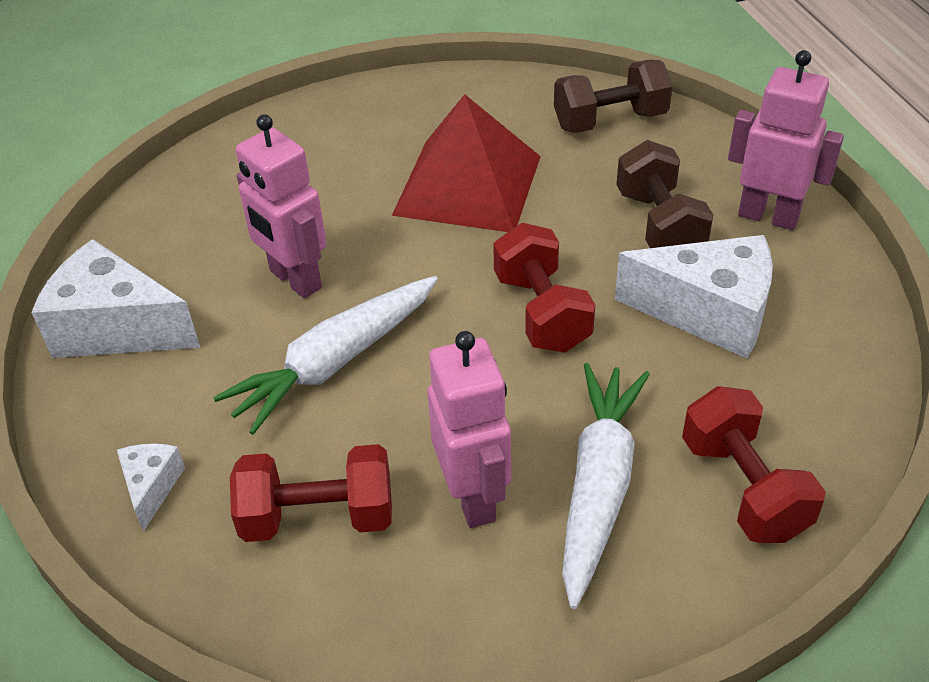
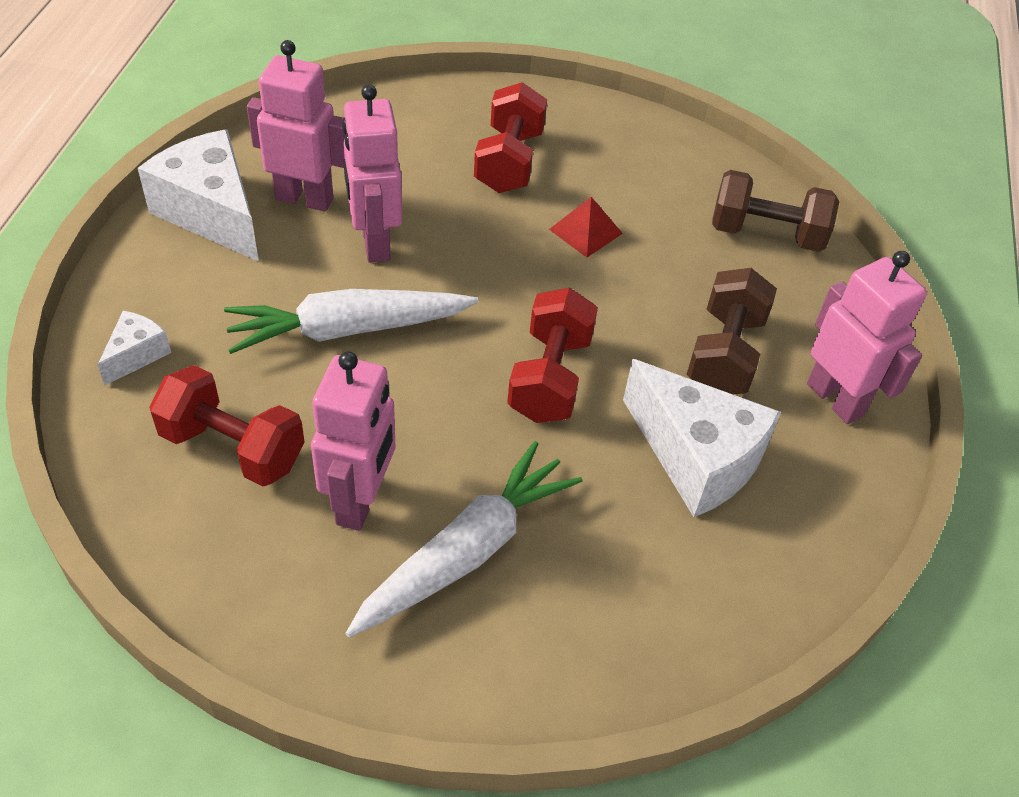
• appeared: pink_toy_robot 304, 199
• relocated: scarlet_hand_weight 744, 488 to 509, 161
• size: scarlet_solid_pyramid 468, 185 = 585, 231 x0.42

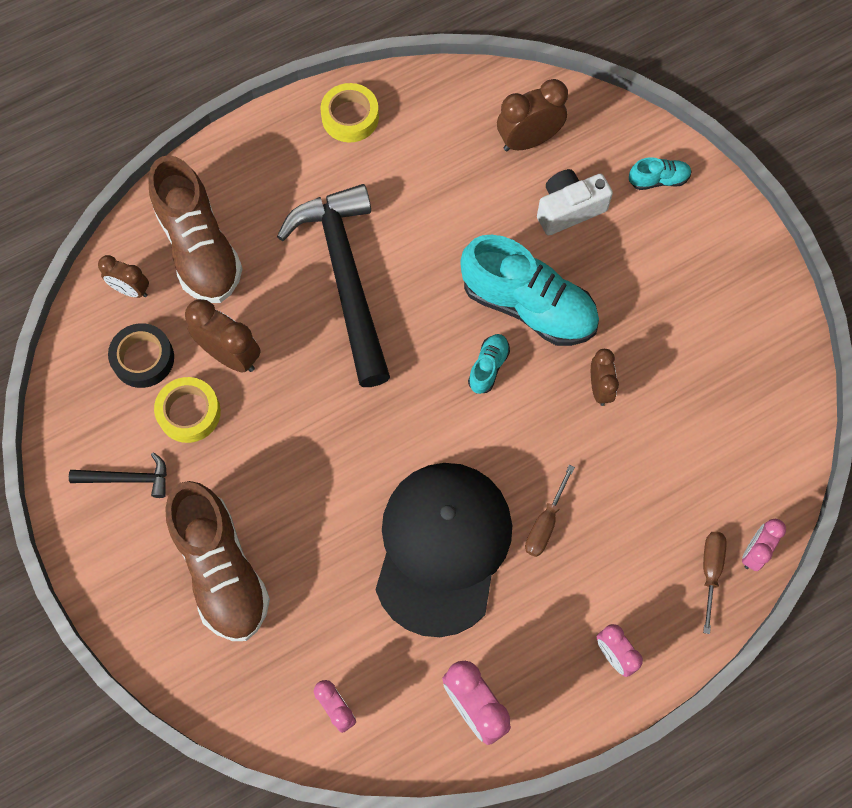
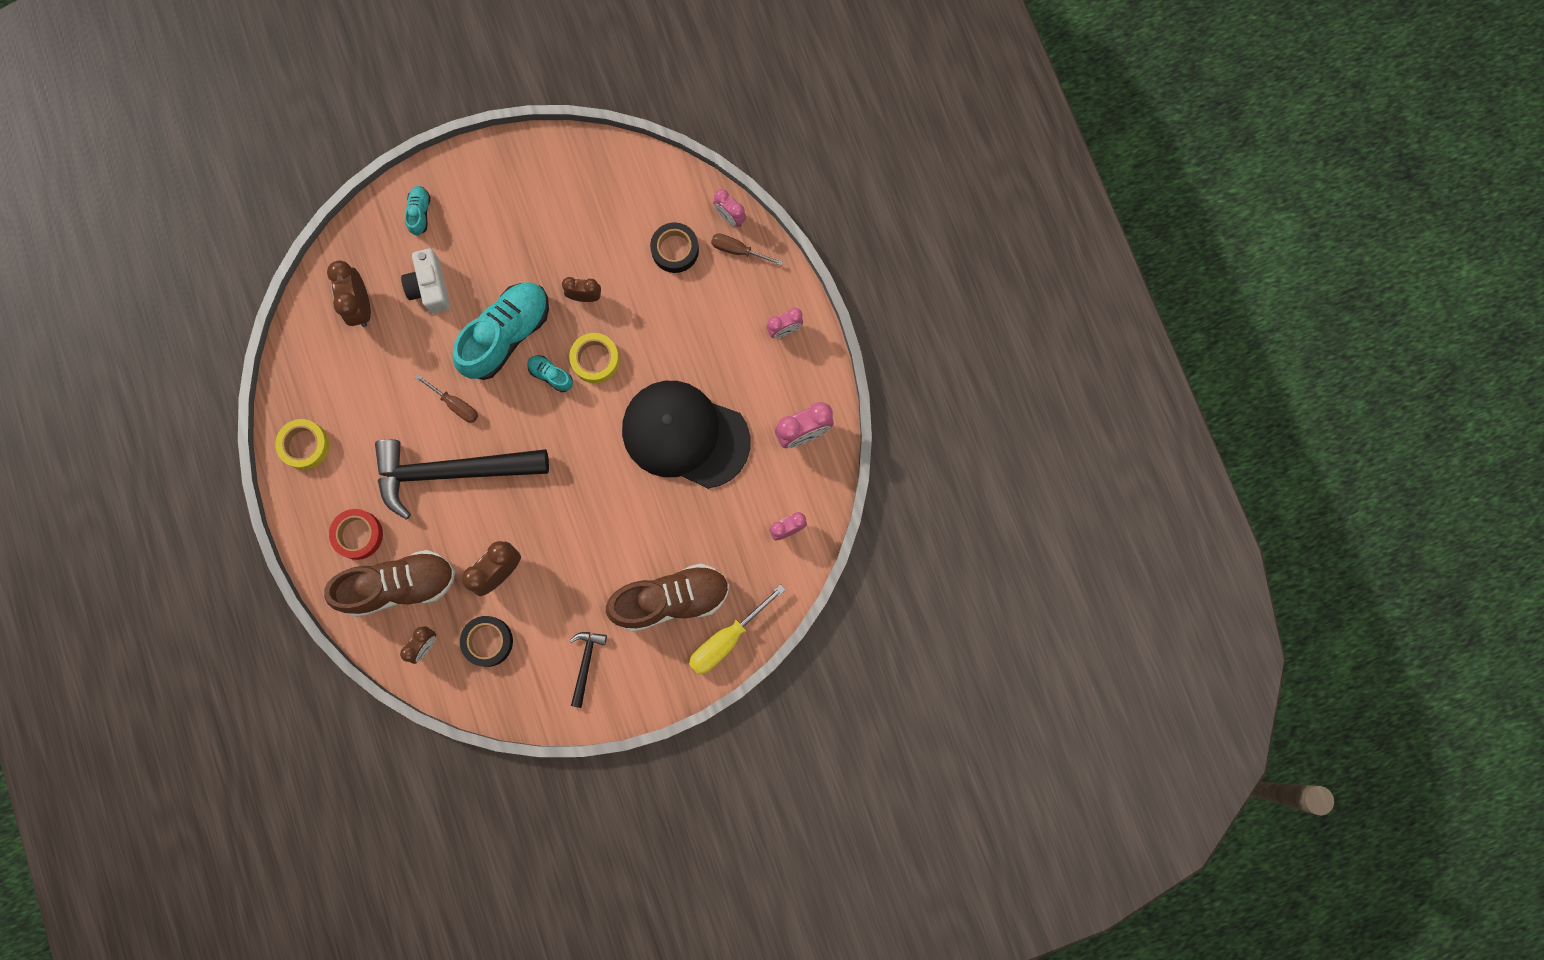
• appeared: scarlet_tape 358, 535
• appeared: jet-black_tape 675, 250
• appeared: yellow_screwdriver 726, 639
• relocated: yellow_tape 189, 413 to 595, 359
• relocated: brown_screwdriver 545, 523 to 455, 404

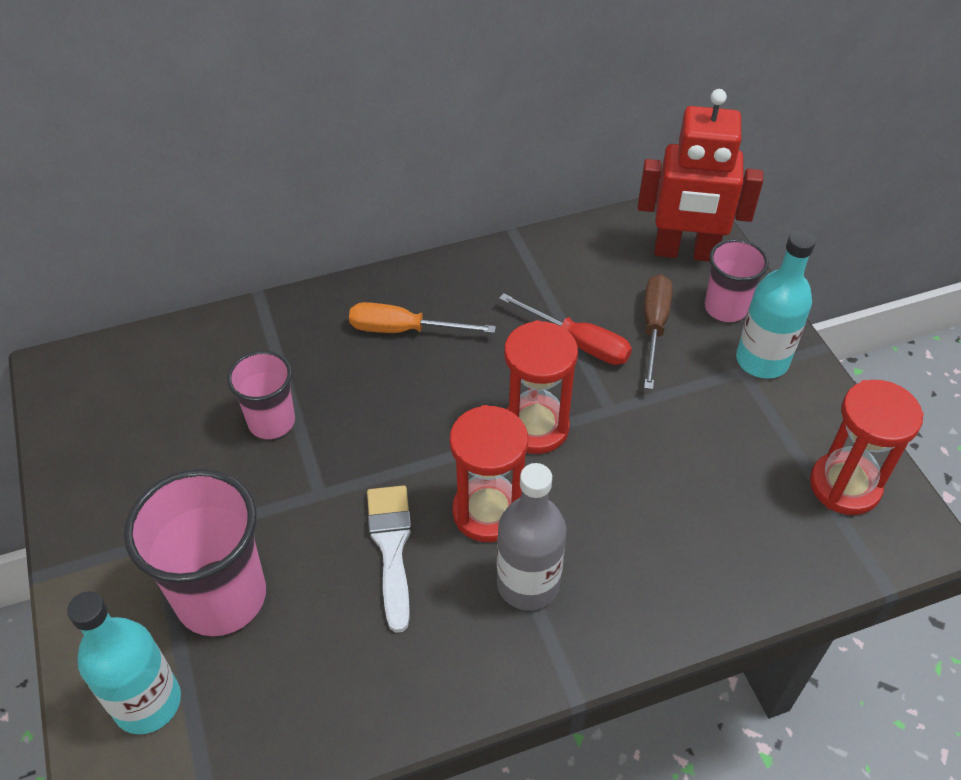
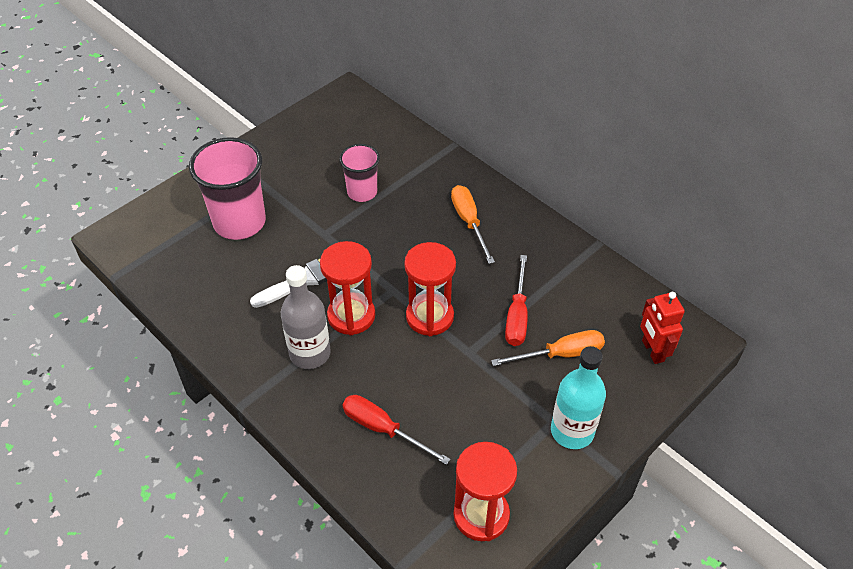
• missing: aqua_drink_bottle 147, 702
• missing: pink_cup 725, 308
• appeared: scarlet_screwdriver 383, 429
• colour: brown_screwdriver 654, 327 to bright_orange_screwdriver 560, 354
• size: scarlet_toy_robot 685, 252 = 652, 351 x0.59

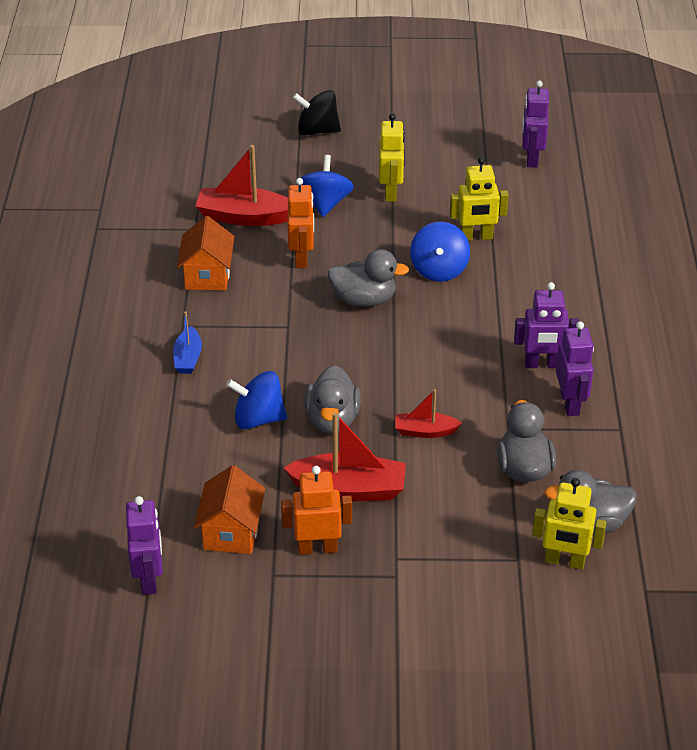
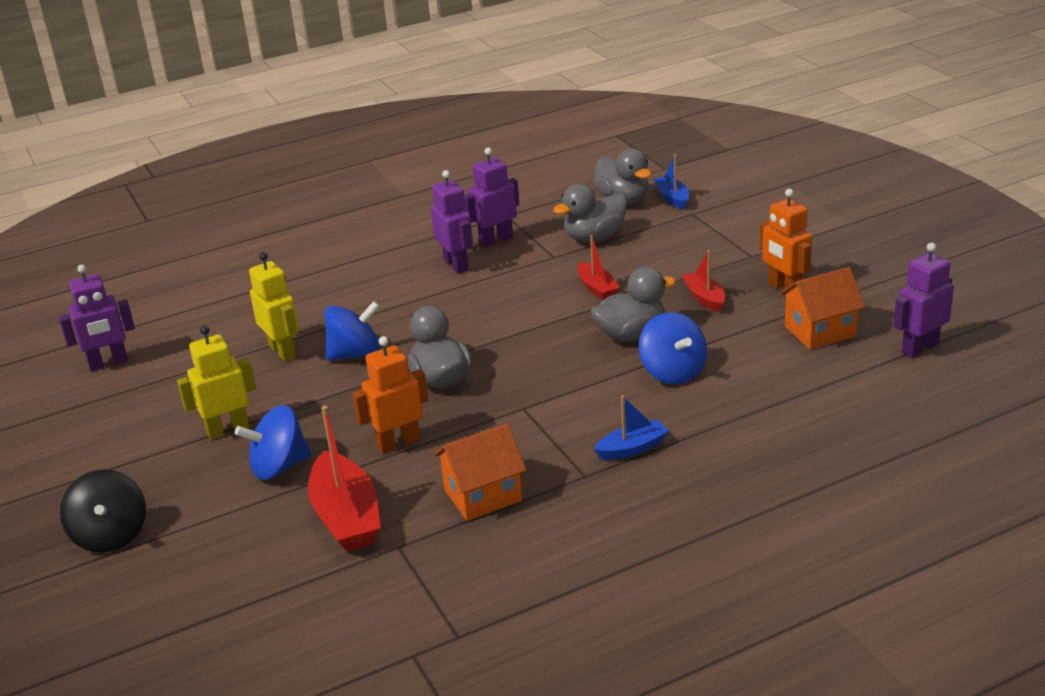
• exchanged: yellow_toy_robot 564, 561 to royal_blue_toy_boat 672, 198
• size: scarlet_toy_boat 349, 489 = 704, 298 x0.57

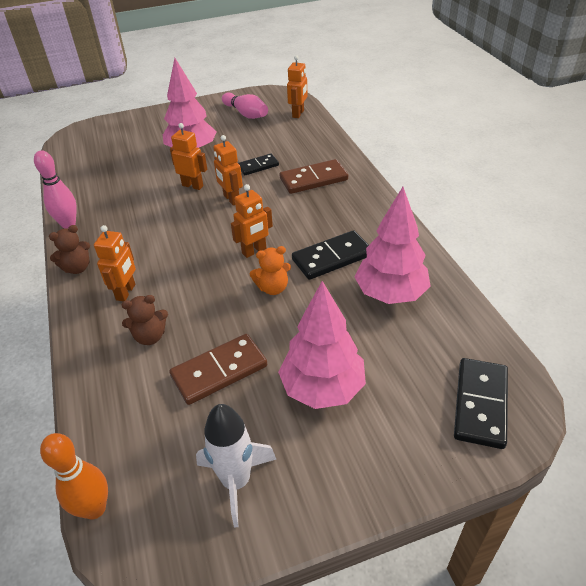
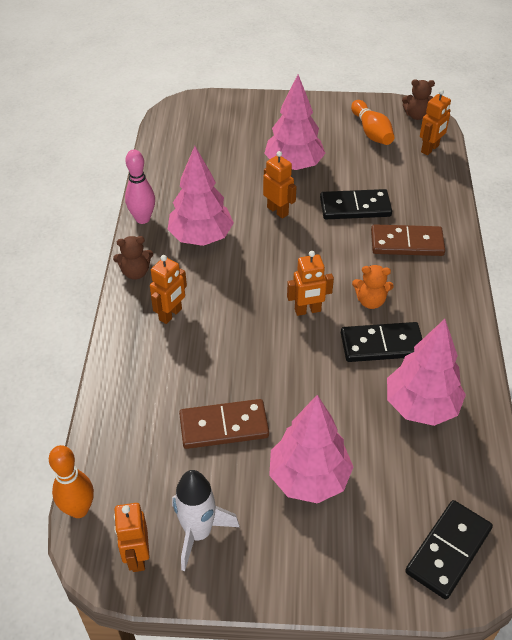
• appeared: pink_fir_tree 201, 237
• relocated: brown_teddy 150, 336 to 416, 115
• relocated: bright_orange_toy_robot 231, 199 to 137, 556
• relocated: bright_orange_teddy 273, 288 to 370, 301
• colour: pink_skittle 246, 114 to bright_orange_skittle 371, 132
• size: jet-black_domino 258, 166 = 355, 207 x1.59

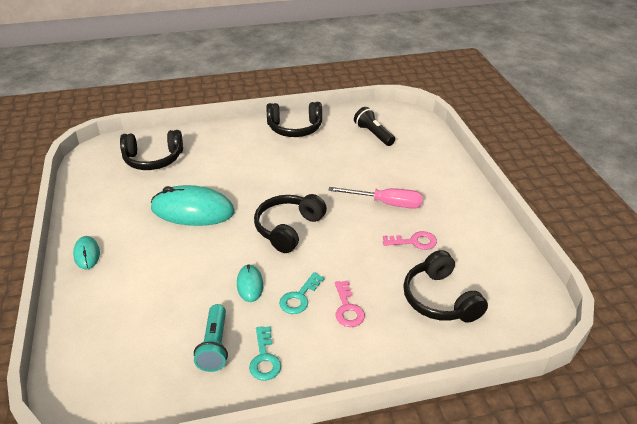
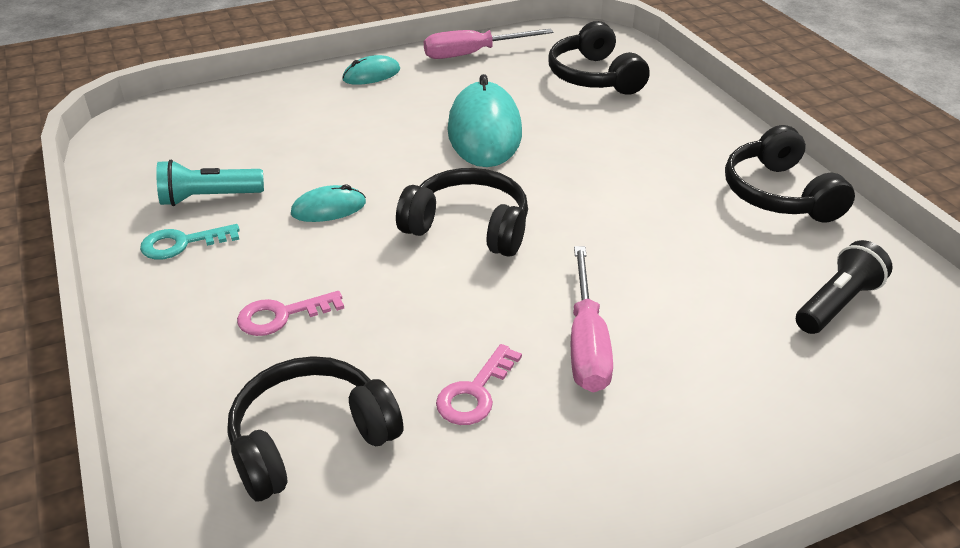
• missing: aqua_latchkey 299, 297
• appeared: pink_screwdriver 472, 54
• spun: pink_latchkey 414, 242 = 475, 393 45 degrees clockwise

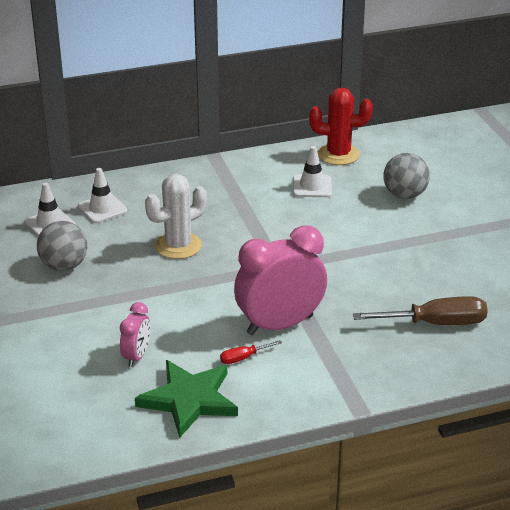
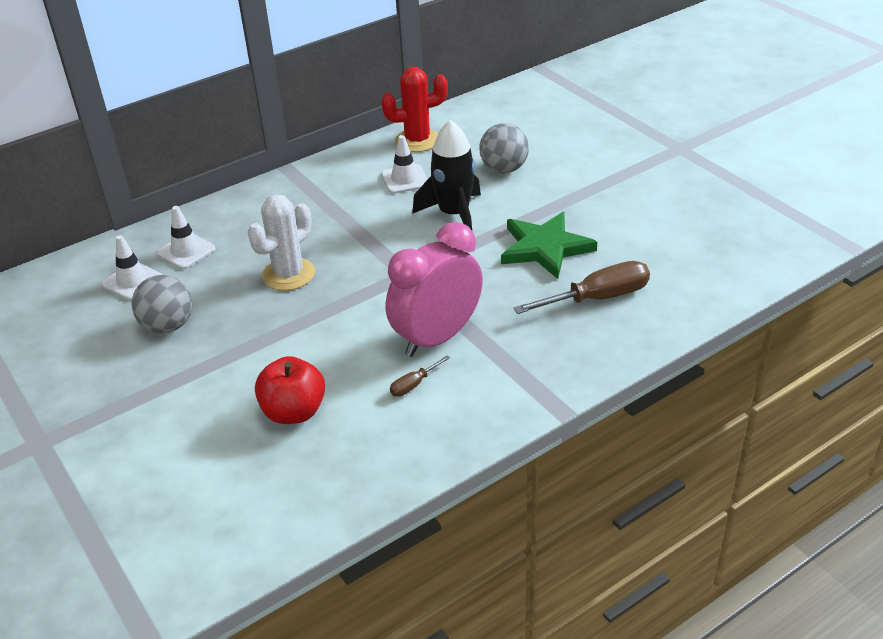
• appeared: jet-black_spaceship 454, 214
• relocated: leaf-green_star 189, 400 to 545, 248
• exchanged: pink_bedside_clock 136, 356 to scarlet_toy_apple 294, 412
• colour: scarlet_screwdriver 243, 358 to brown_screwdriver 414, 384

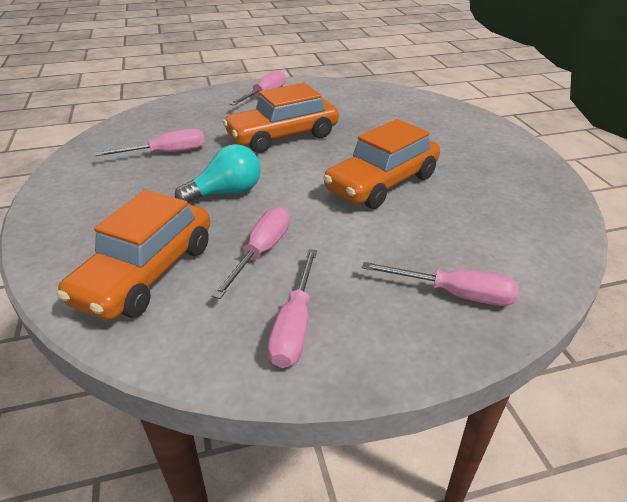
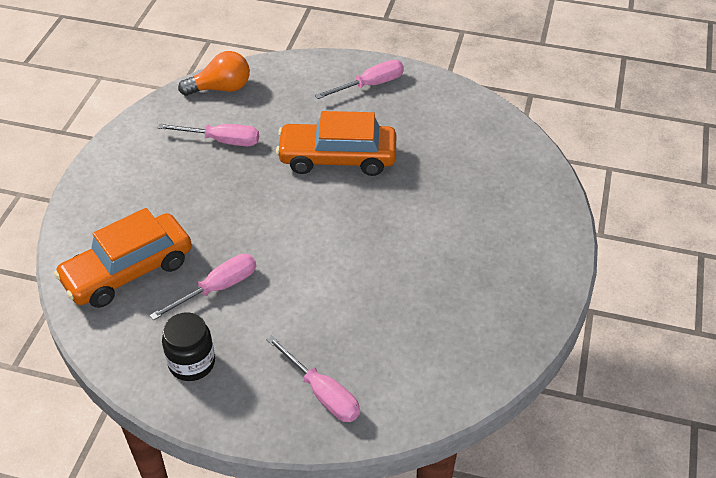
• missing: aqua_lightbulb 226, 193
• missing: bright_orange_car 382, 183
• appeared: bright_orange_lightbulb 221, 88
• exchanged: pink_screwdriver 295, 325 to jet-black_jar 192, 363

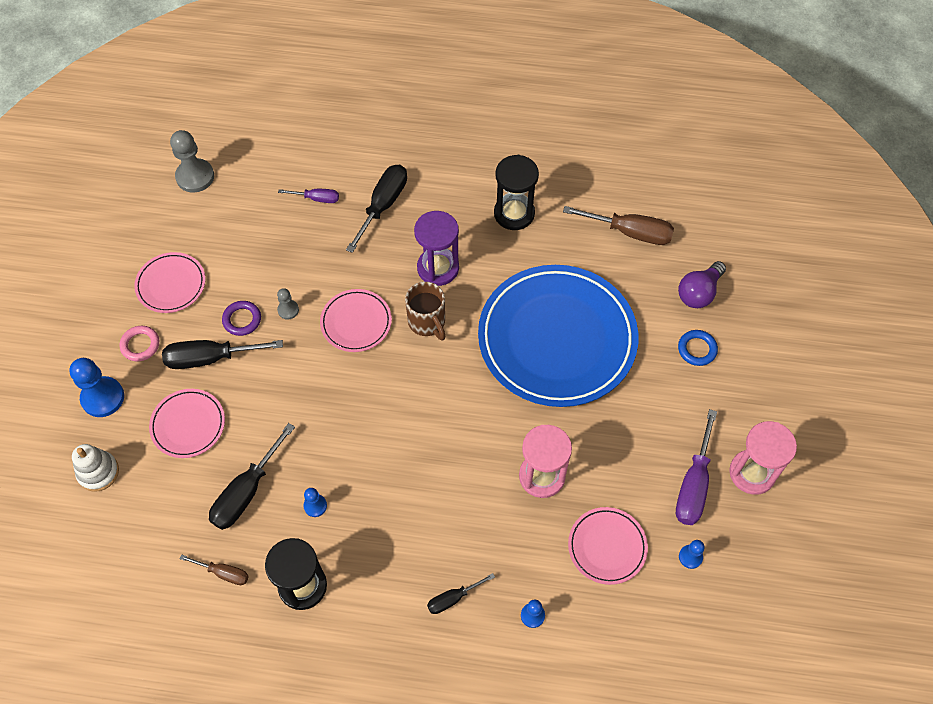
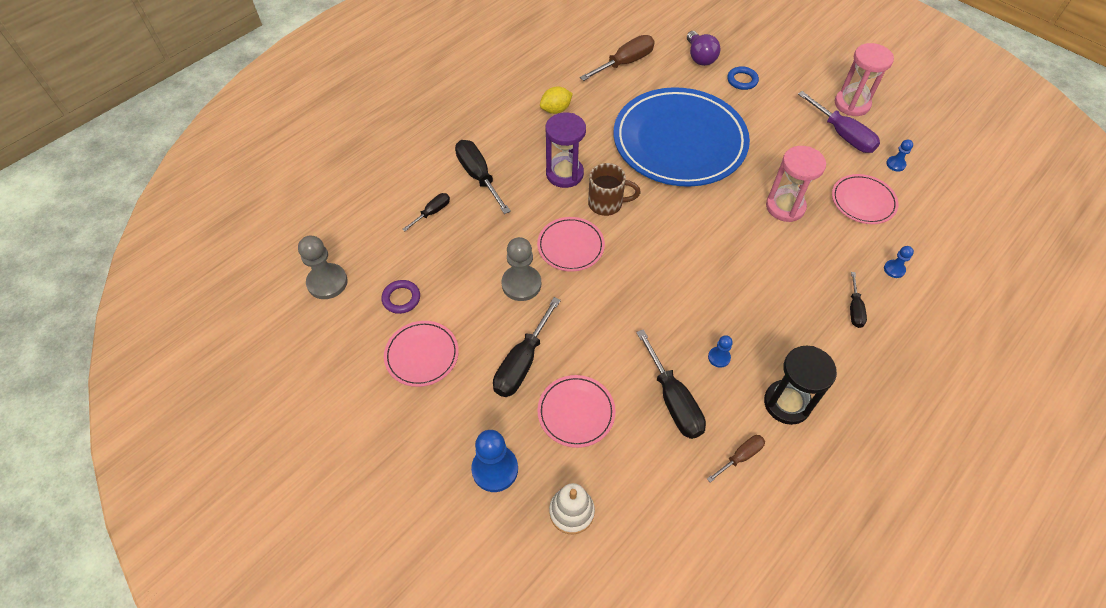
• missing: pink_hoop 140, 345
• relocated: royal_purple_hoop 242, 320 to 401, 298
• exchanged: jet-black_hourglass 514, 213 to yellow_lemon 556, 110
• colour: royal_purple_screwdriver 317, 199 to jet-black_screwdriver 432, 212
• size: gray_pawn 288, 310 = 521, 284 x1.92

